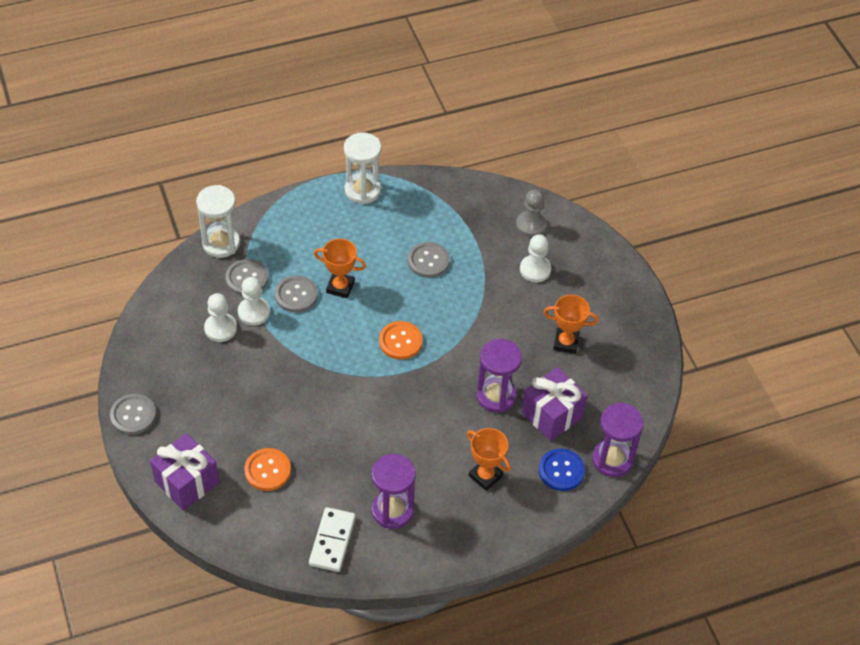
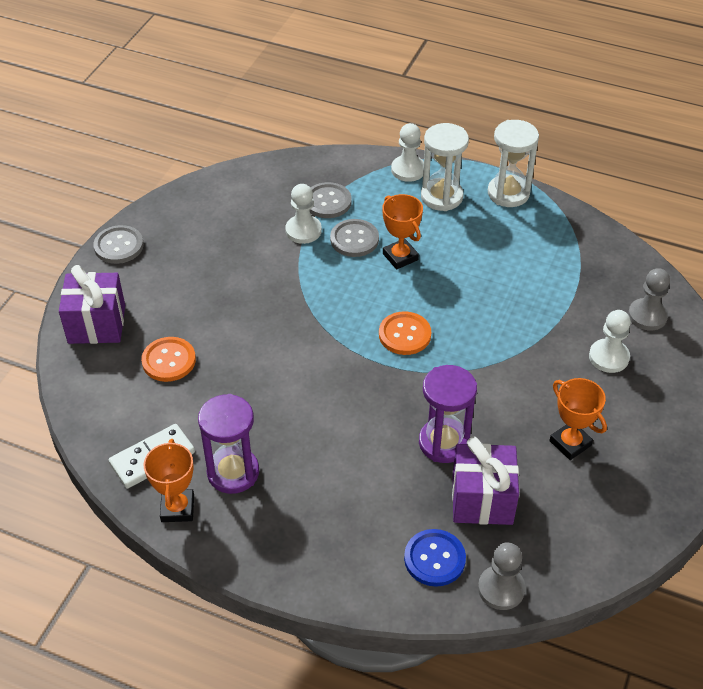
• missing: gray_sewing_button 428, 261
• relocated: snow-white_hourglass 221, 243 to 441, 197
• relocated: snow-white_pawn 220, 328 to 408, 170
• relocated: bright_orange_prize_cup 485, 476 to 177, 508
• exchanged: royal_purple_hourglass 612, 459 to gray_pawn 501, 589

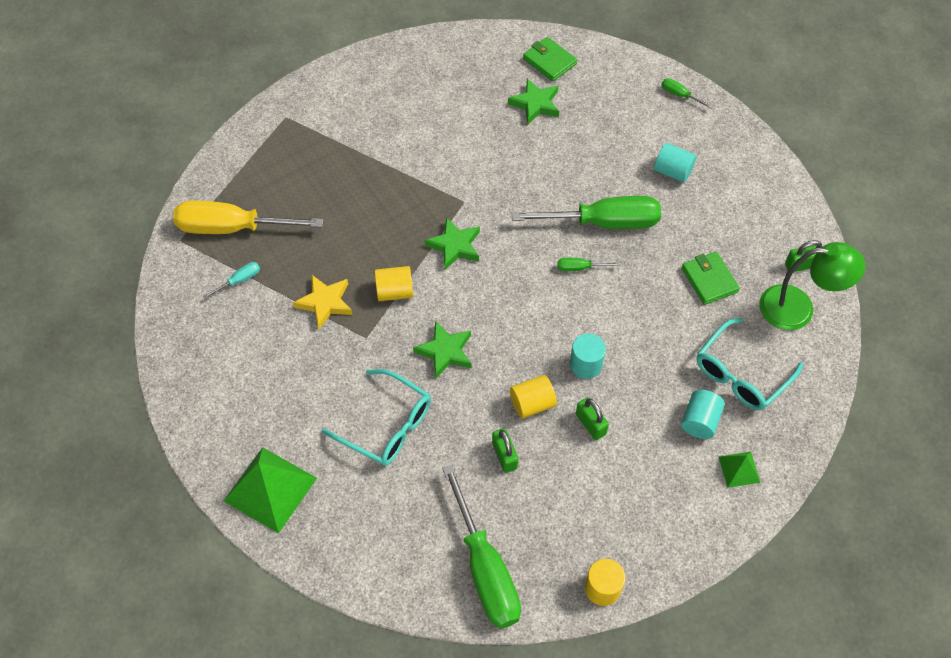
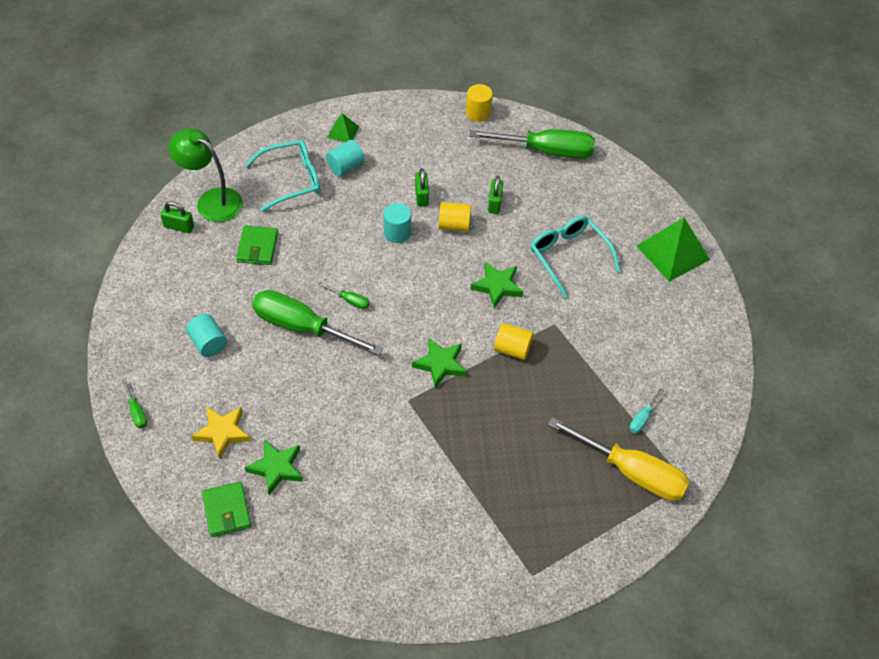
• relocated: yellow_star 325, 303 to 222, 432
• spun: aqua_screwdriver 239, 281 = 642, 418 45 degrees counterclockwise
• spun: leaf-green_screwdriver 485, 568 = 546, 151 90 degrees clockwise

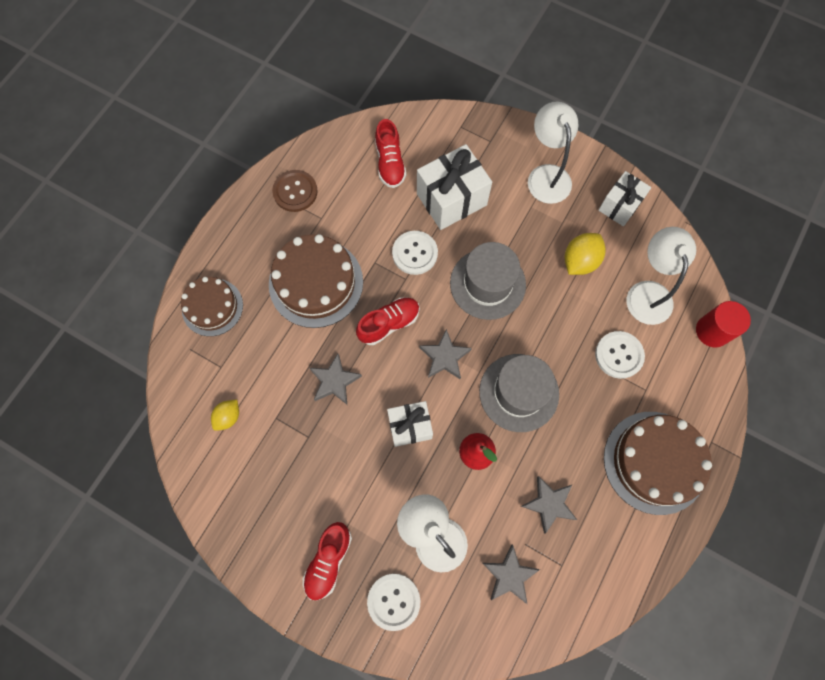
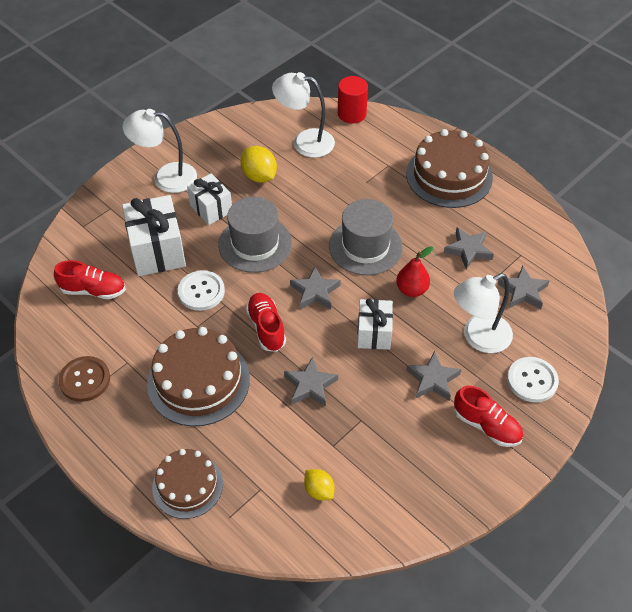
• missing: snow-white_sewing_button 619, 355
• appeared: gray_star 433, 380
• relocated: snow-white_gift 619, 206 to 211, 209

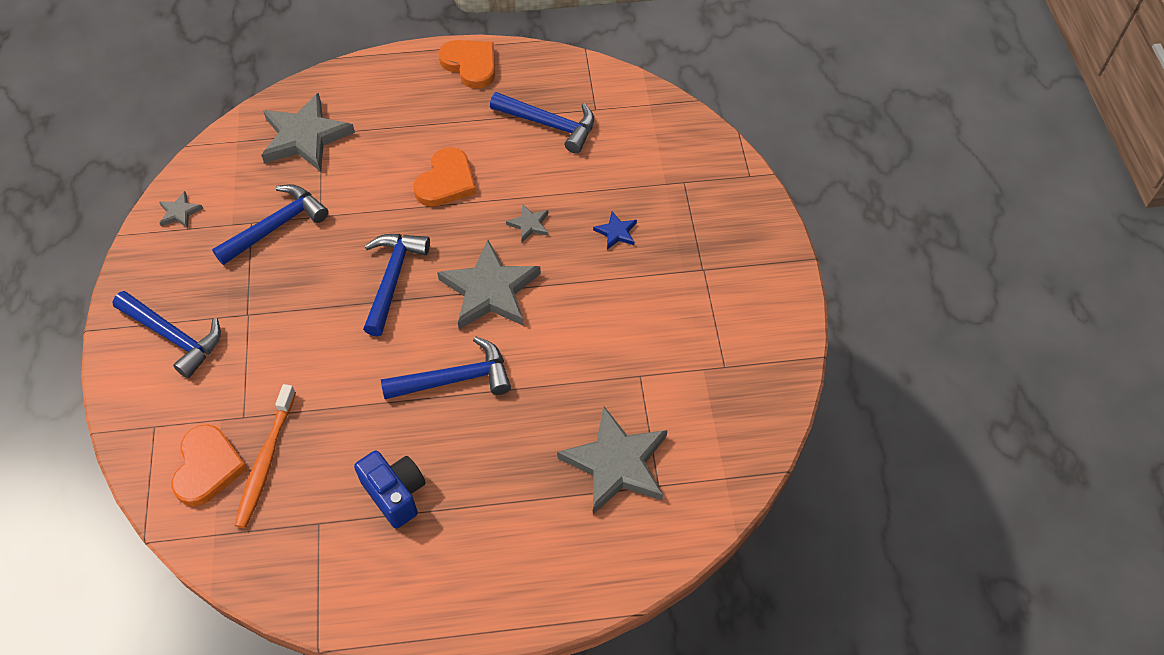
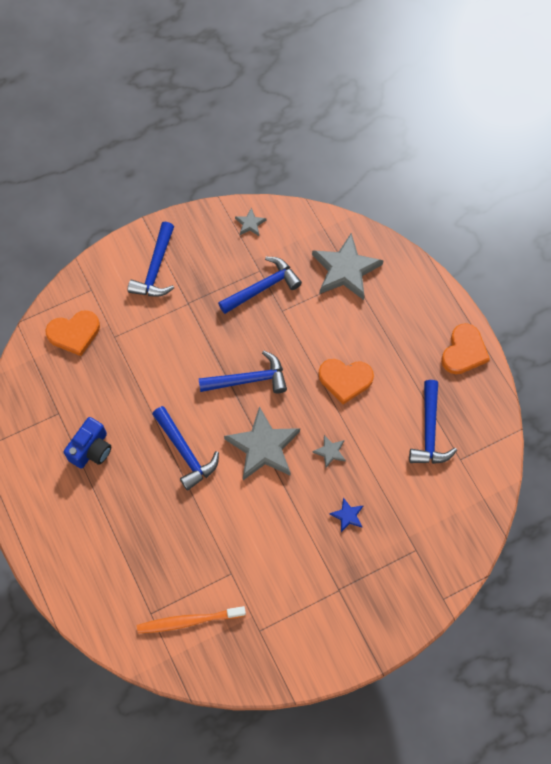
• missing: gray_star 616, 463
• relocated: bright_orange_tooth_brush 265, 462 to 188, 621
• spun: royal_blue_claw_hammer 276, 226 = 262, 287 60 degrees counterclockwise

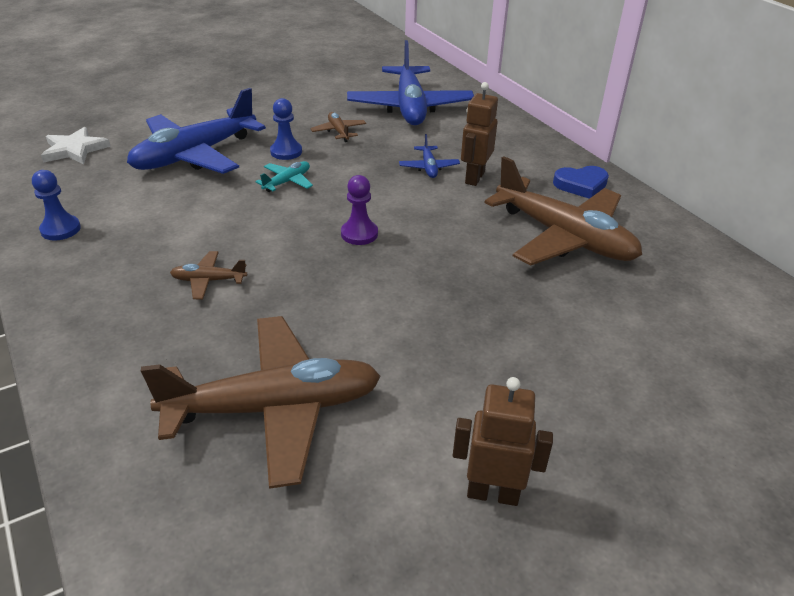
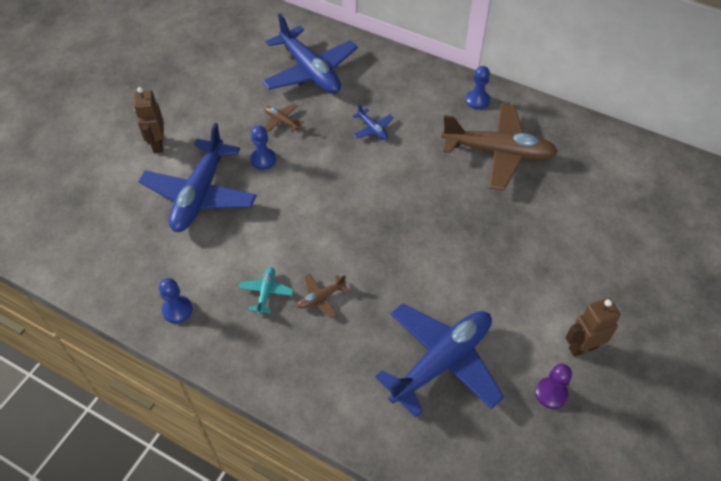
• missing: snow-white_star 75, 149
• relocated: aqua_toy_plane 287, 182 to 266, 292
• relocated: royal_purple_pawn 359, 234 to 551, 393
• relocated: brown_toy_robot 474, 178 to 158, 144
• exchanged: royal_blue_love_heart 581, 185 to royal_blue_pawn 477, 100
• colour: brown_toy_plane 274, 409 to royal_blue_toy_plane 442, 362

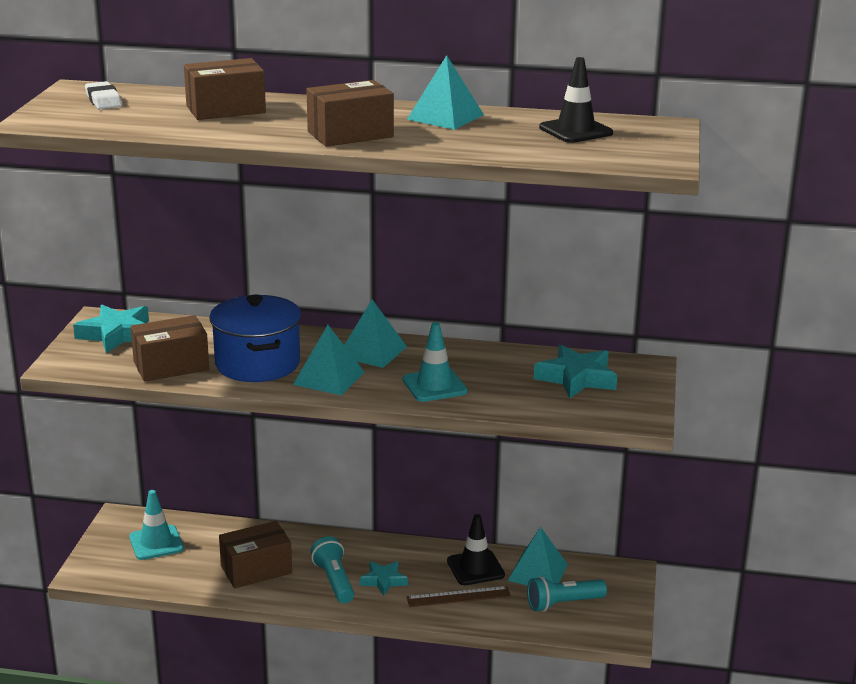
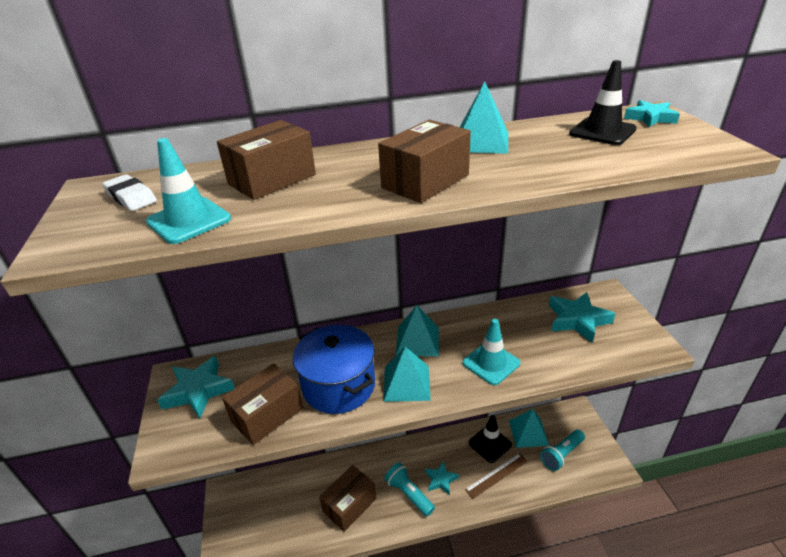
• appeared: aqua_star 650, 118
• relocated: aqua_road_cone 156, 543 to 189, 220

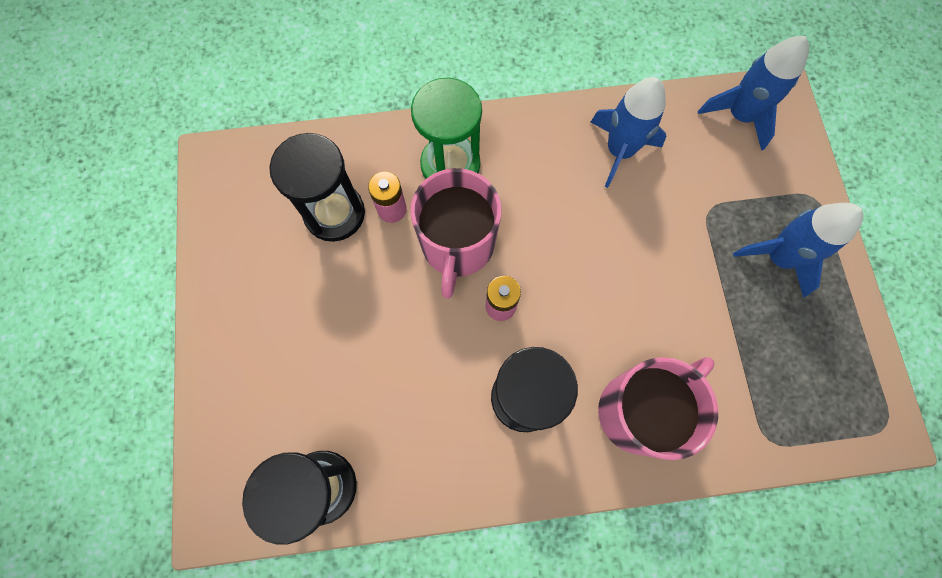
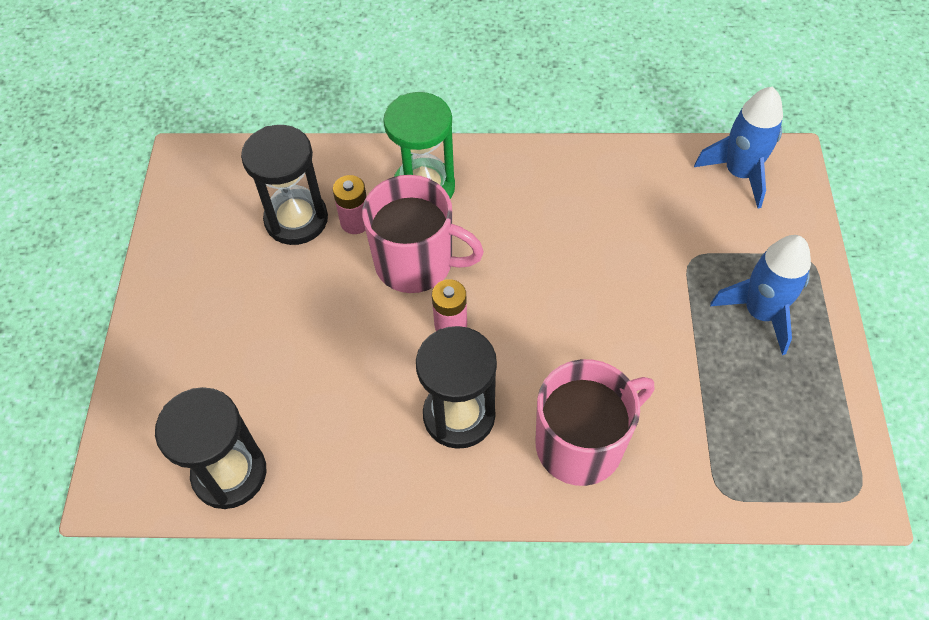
• missing: royal_blue_spaceship 619, 151
• spun: pink_coffee_mug 457, 245 = 416, 263 90 degrees counterclockwise

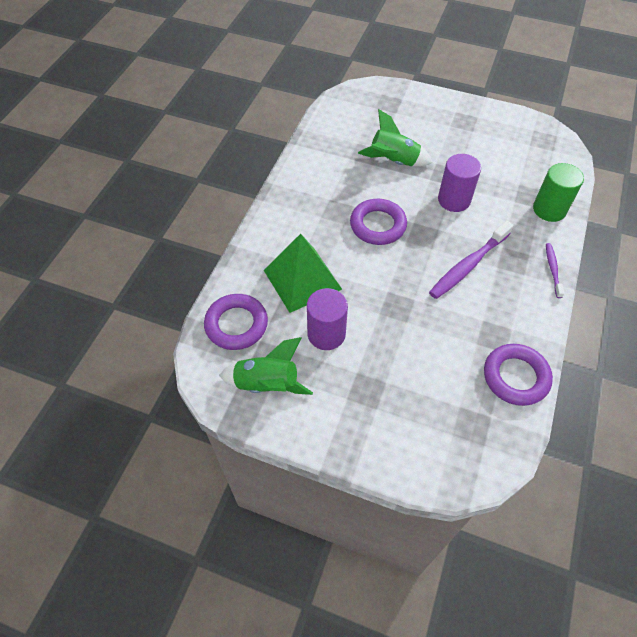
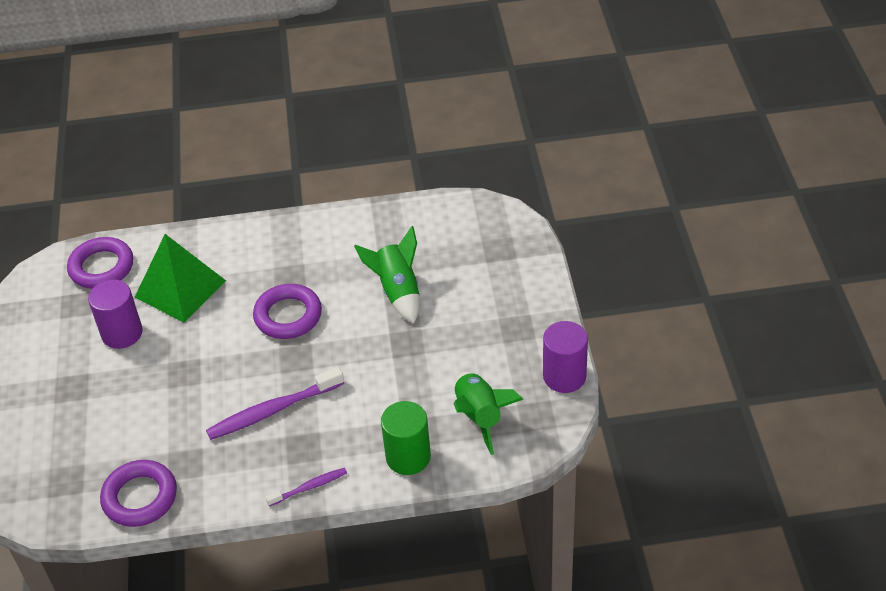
• relocated: leaf-green_spaceship 267, 384 to 479, 416
• relocated: royal_purple_cylinder 454, 200 to 564, 376
• spun: royal_purple_tooth_brush 468, 265 = 273, 410 45 degrees counterclockwise

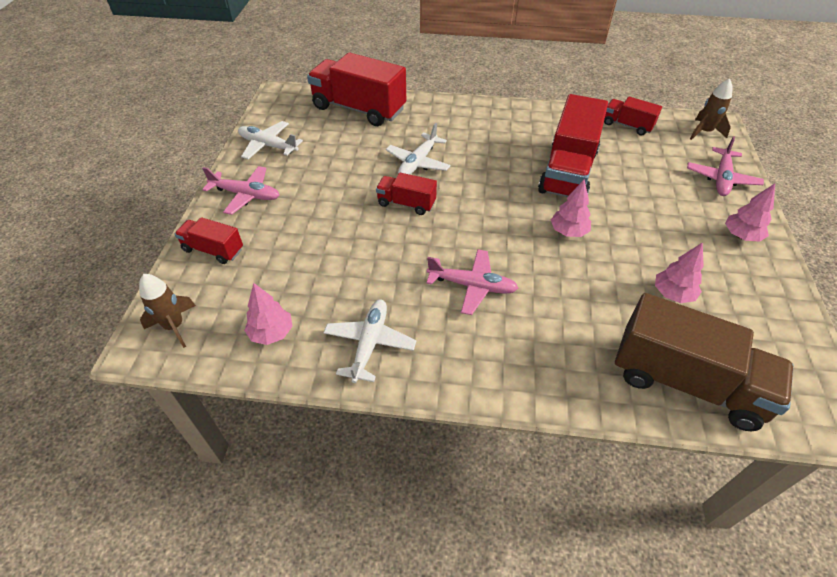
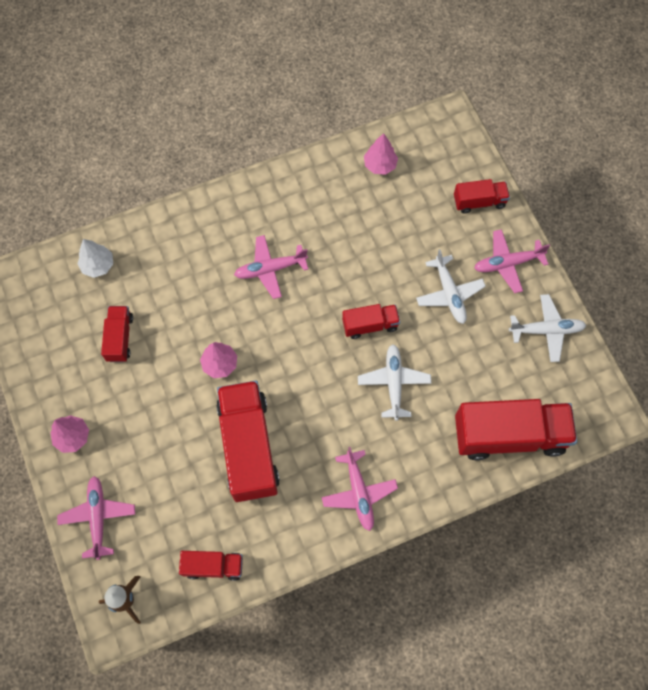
• missing: brown_spaceship 174, 326
• appeared: pink_toy_plane 359, 493
• relocated: snow-white_toy_plane 369, 343 to 449, 294
• exchanged: brown_truck 686, 382 to snow-white_fir_tree 98, 265
• exchanged: pink_fir_tree 672, 294 to scarlet_truck 120, 338

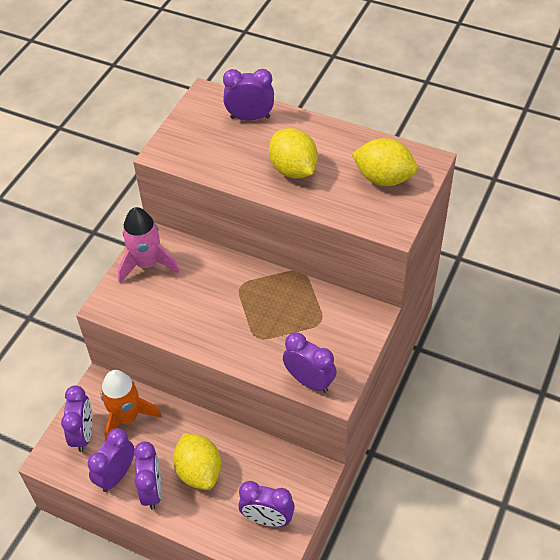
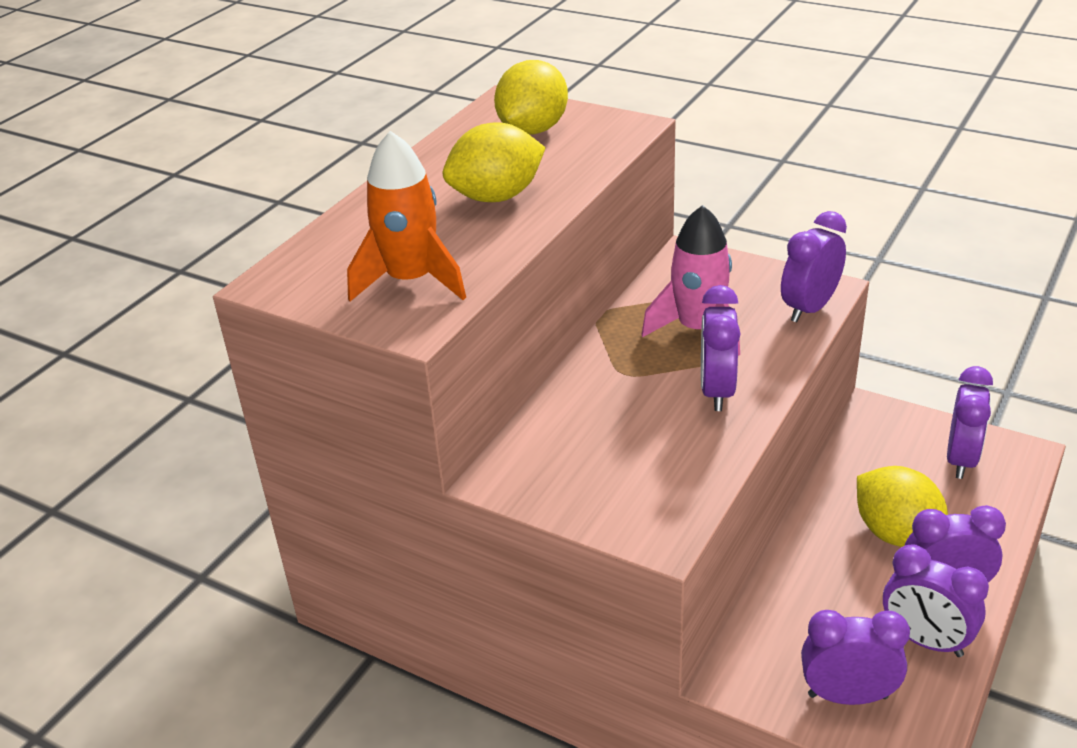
• relocated: bright_orange_spaceship 127, 417 to 411, 281
• relocated: pink_spaceship 147, 264 to 698, 329
• relocated: royal_purple_bedside_clock 250, 117 to 717, 391
• spun: yellow_lemon 199, 471 = 896, 534 75 degrees clockwise

